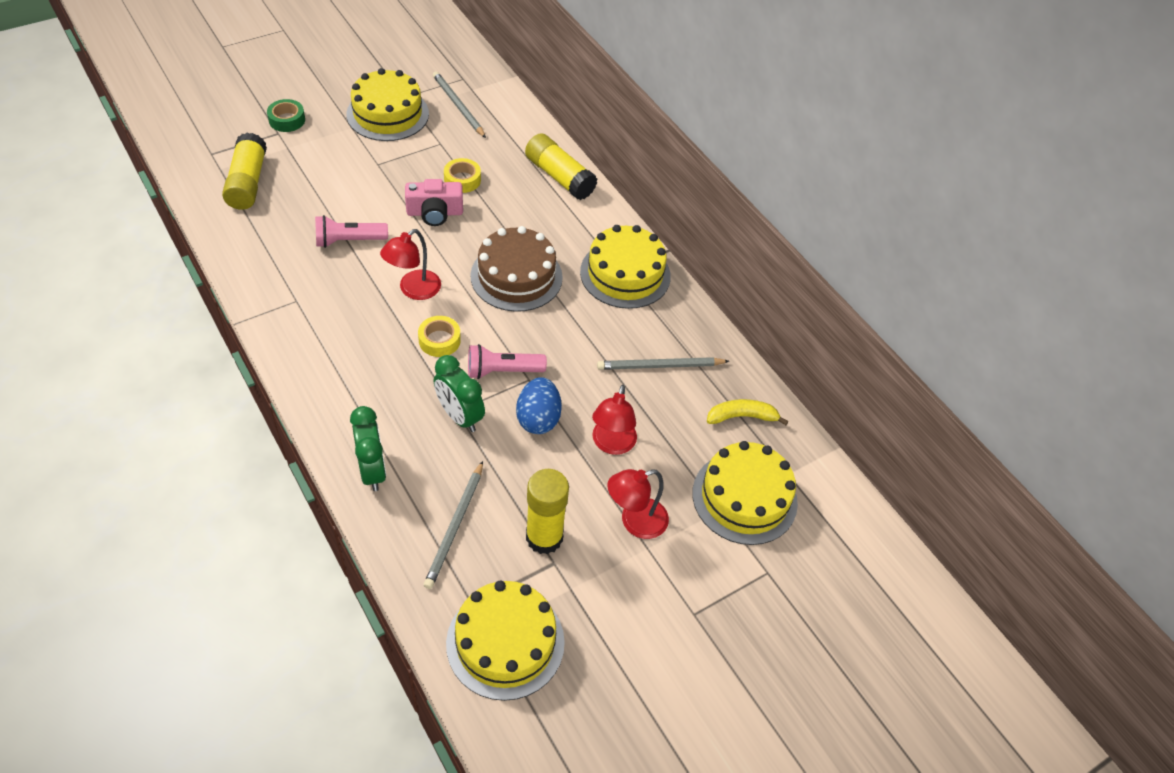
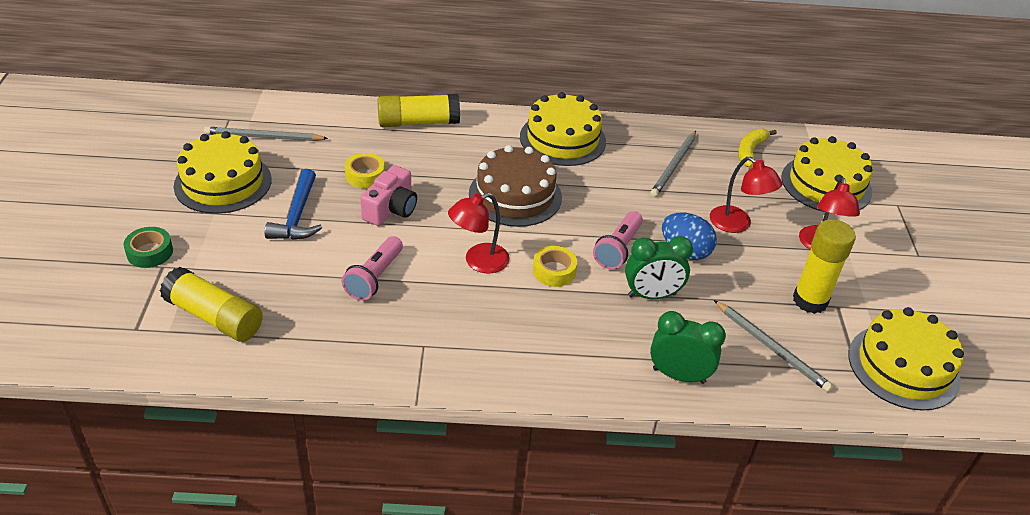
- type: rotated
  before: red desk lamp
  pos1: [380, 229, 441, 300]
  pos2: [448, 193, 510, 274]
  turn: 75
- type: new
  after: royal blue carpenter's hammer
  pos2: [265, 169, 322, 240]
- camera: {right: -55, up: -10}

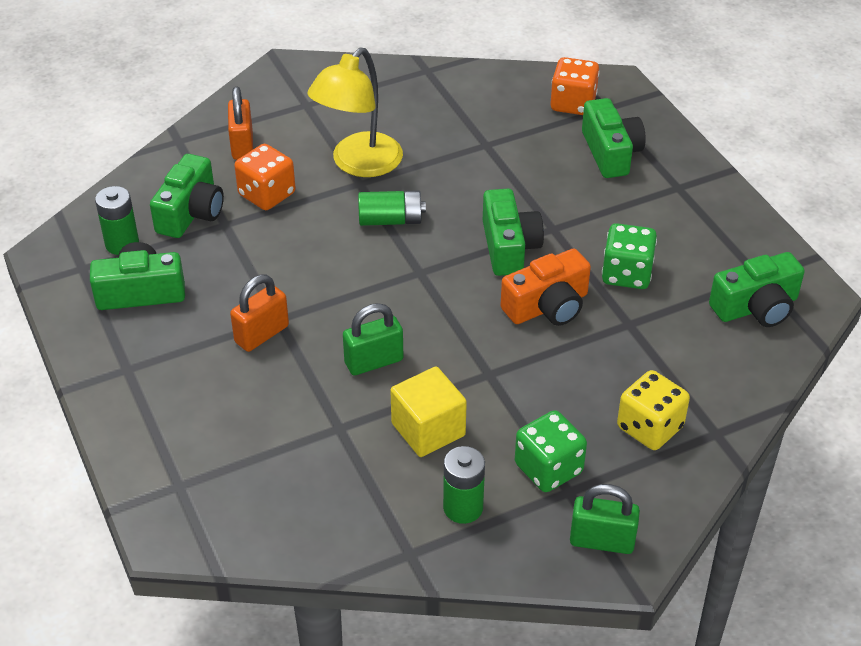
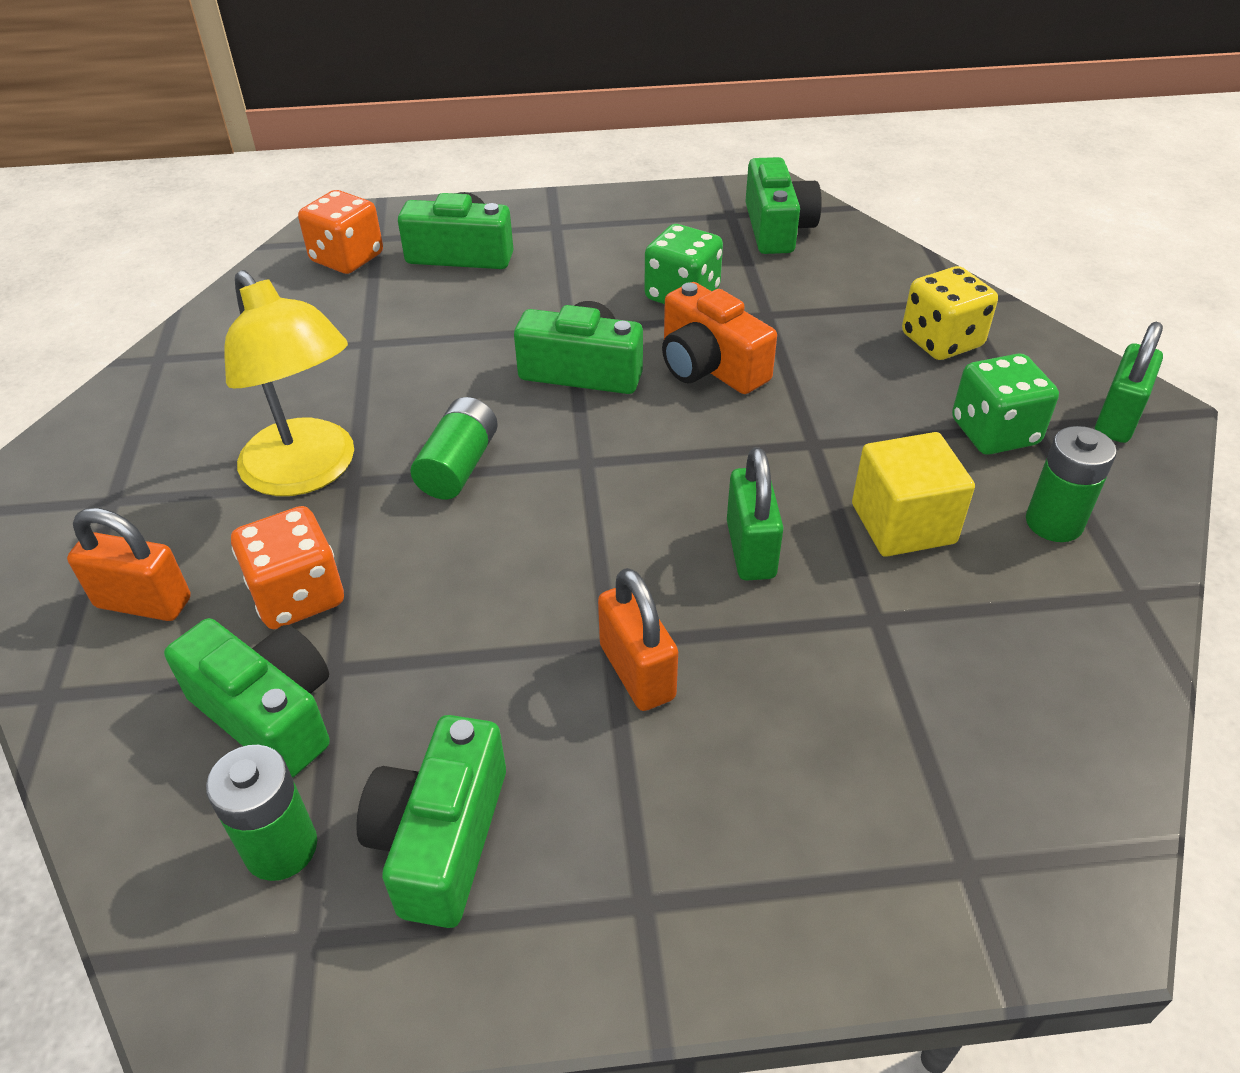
- type: rotated
  before: orange-coloured photo camera
  pos1: [500, 249, 591, 326]
  pos2: [662, 282, 777, 394]
  turn: 150
- camera: {right: -70, up: 0}

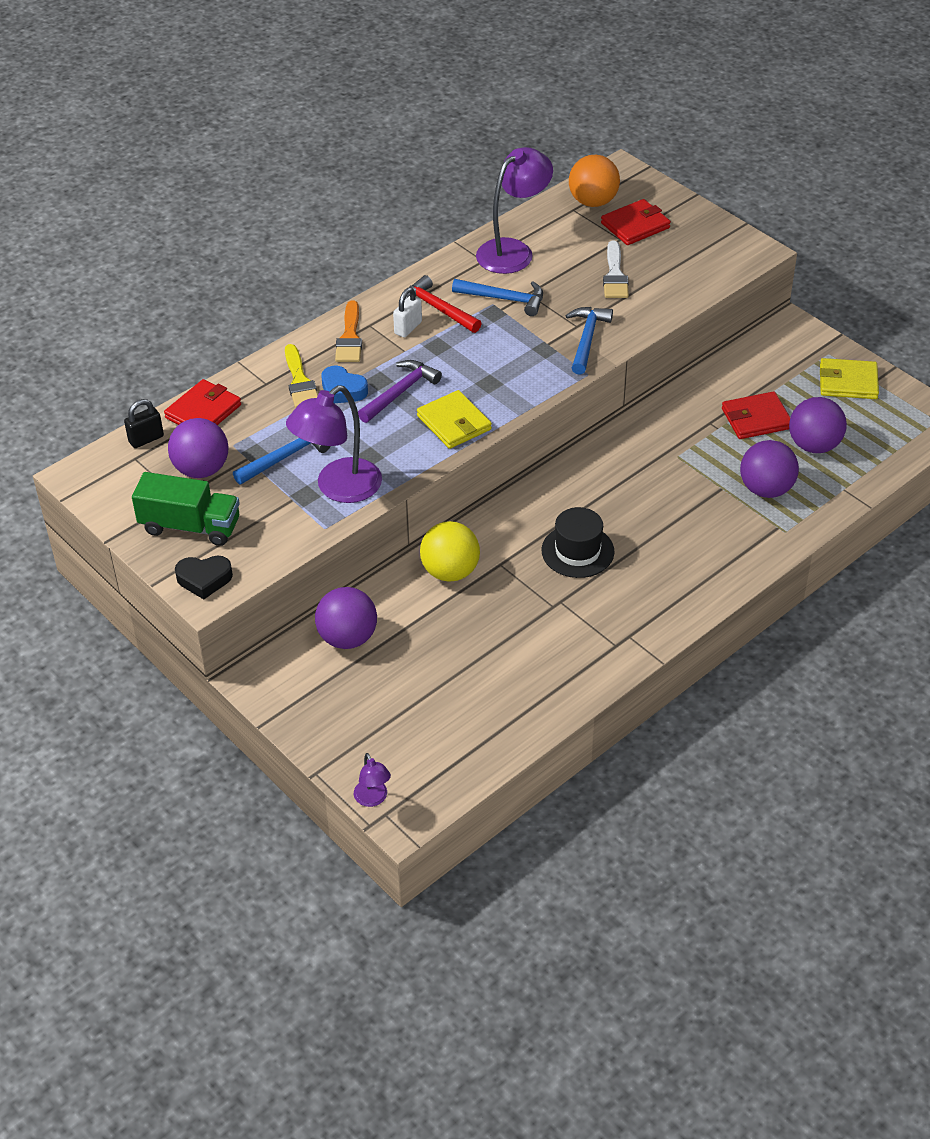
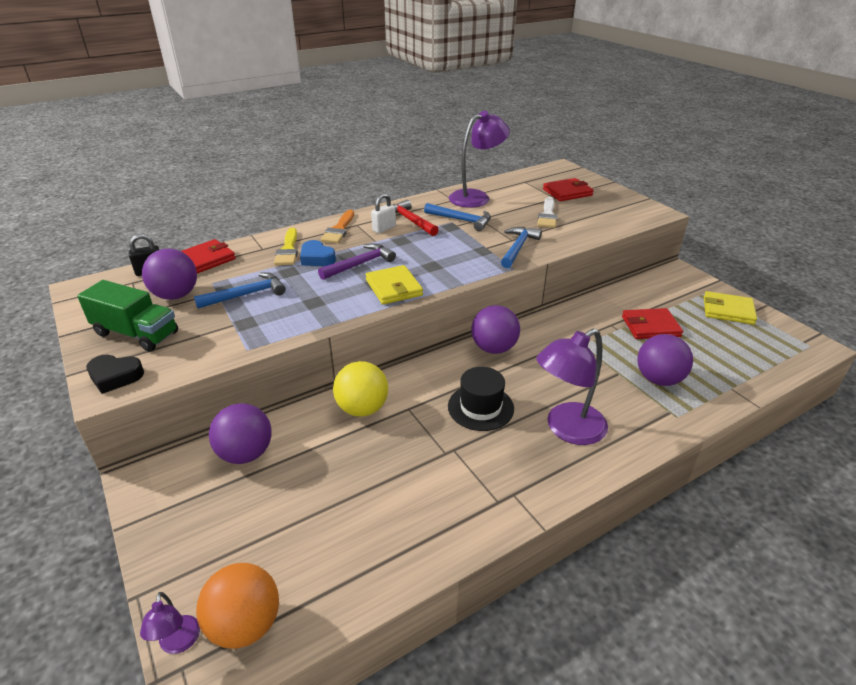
- type: shifted
  before: orange-coloured sphere
  pos1: [569, 155, 620, 207]
  pos2: [196, 563, 279, 649]
- type: shifted
  before: purple desk lamp
  pos1: [286, 385, 382, 503]
  pos2: [536, 329, 608, 445]
- type: shifted
  before: purple sphere
  pos1: [789, 397, 847, 453]
  pos2: [471, 305, 520, 354]
- camera: {right: 10, up: -10}

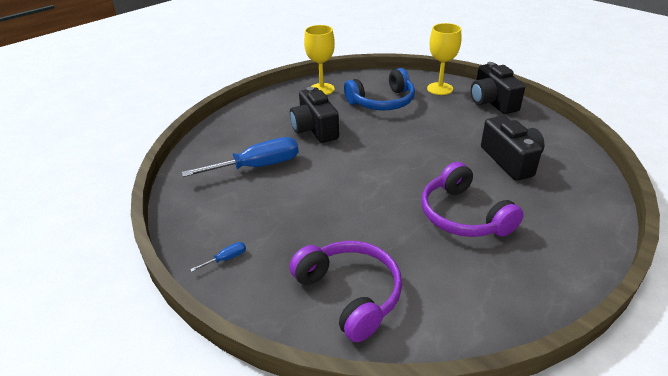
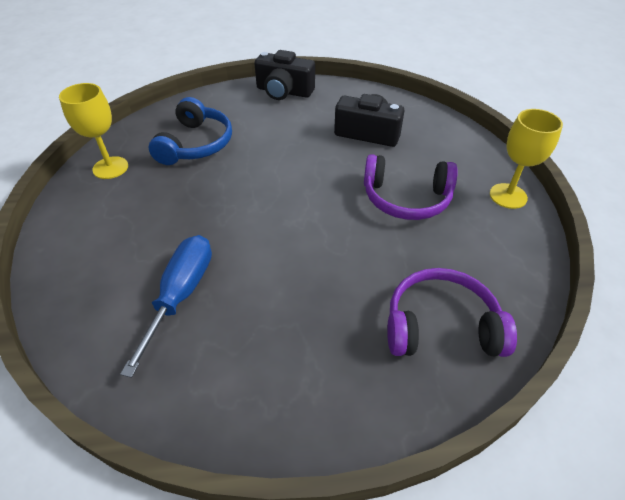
- type: shifted
  before: bright yellow chalice
  pos1: [427, 23, 461, 95]
  pos2: [490, 109, 563, 209]
- type: gone
  before: ebony photo camera
  pos1: [290, 87, 339, 143]
- type: gone
  before: royal blue hand screwdriver
  pos1: [190, 242, 246, 272]
- camera: {right: -55, up: 10}

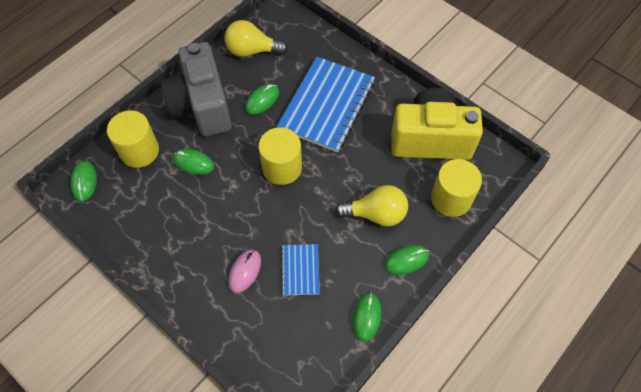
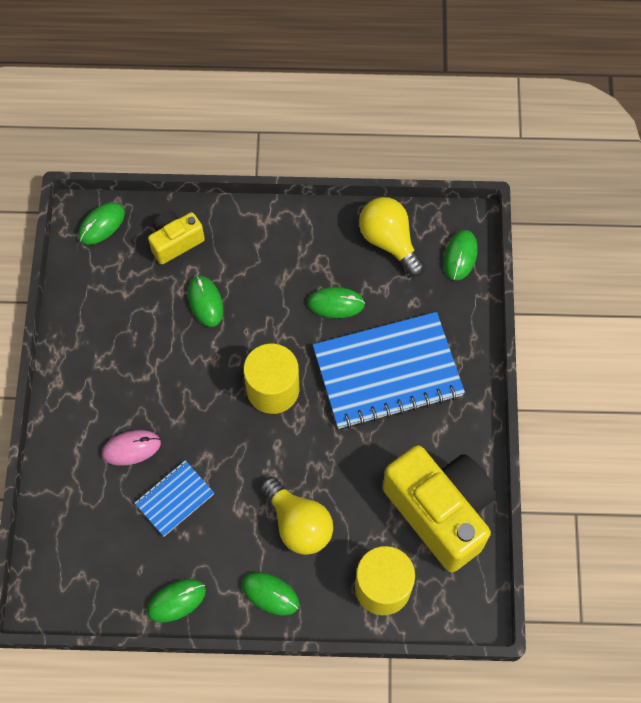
- type: gone
  before: gray photo camera
  pos1: [161, 42, 232, 136]
- type: swapped
  before: bright yellow solid cylinder
  after: bright yellow photo camera
  pos1: [107, 110, 159, 168]
  pos2: [148, 211, 205, 264]
- type: new
  after: green mouse
  pos2: [444, 230, 478, 281]
- camera: {right: 50, up: 5}

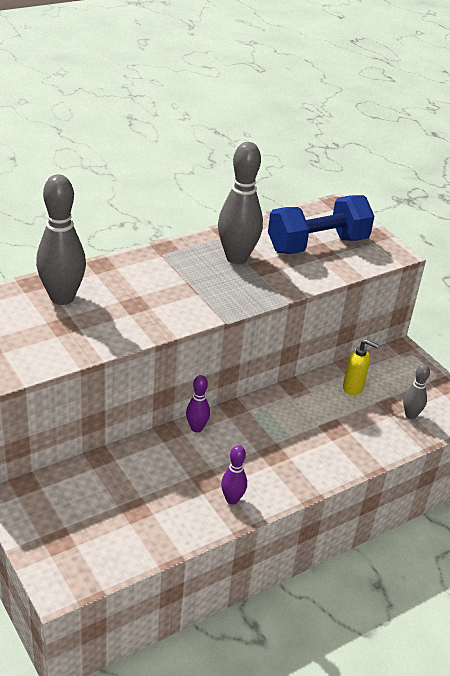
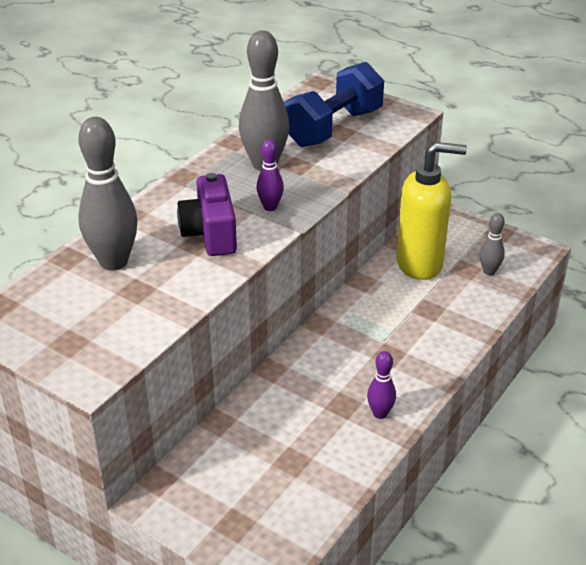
- type: scaled
  before: bright yellow soap pump
  pos1: [343, 339, 379, 395]
  pos2: [396, 142, 467, 280]
  scale: 2.06
- type: shifted
  before: purple skittle
  pos1: [186, 375, 210, 433]
  pos2: [256, 139, 284, 211]
- type: new
  after: purple photo camera
  pos2: [177, 173, 237, 256]
- camera: {right: -20, up: 0}

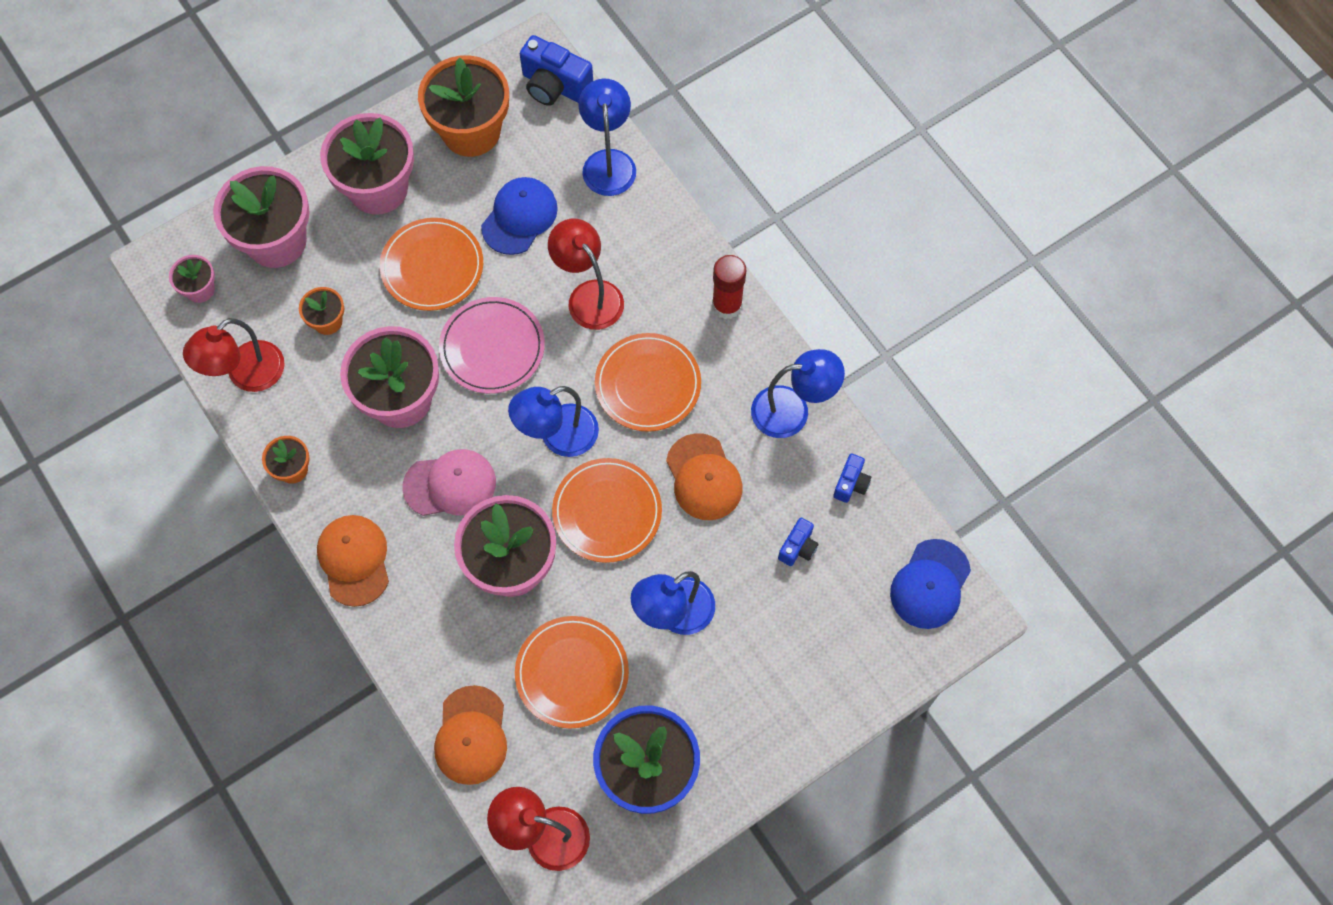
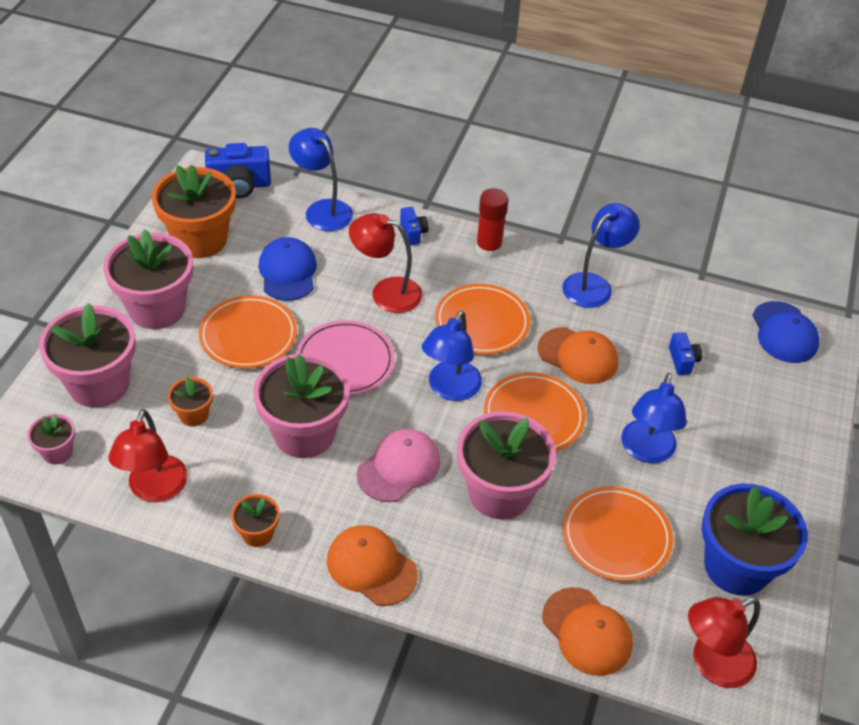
- type: shifted
  before: royal blue photo camera
  pos1: [833, 454, 871, 503]
  pos2: [400, 207, 429, 245]
- camera: {right: -40, up: -20}

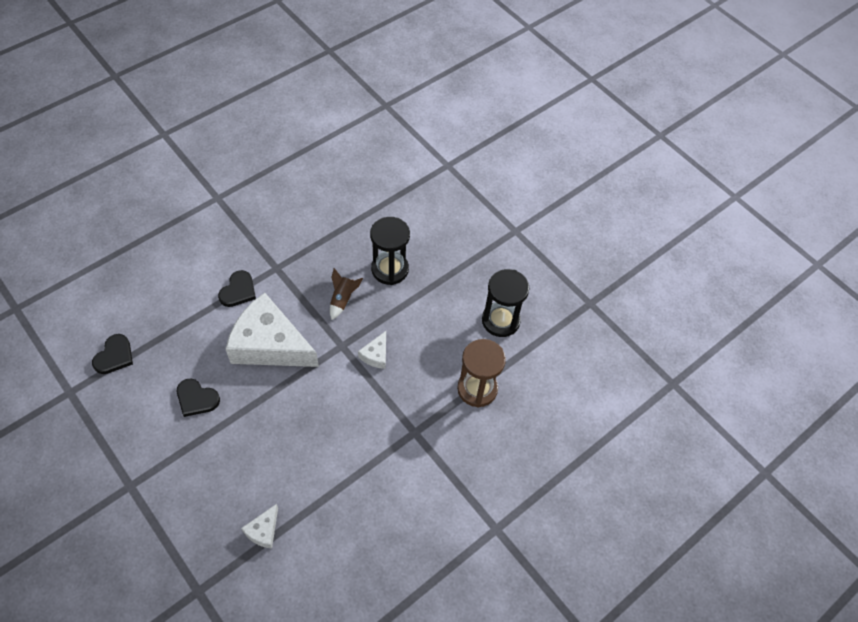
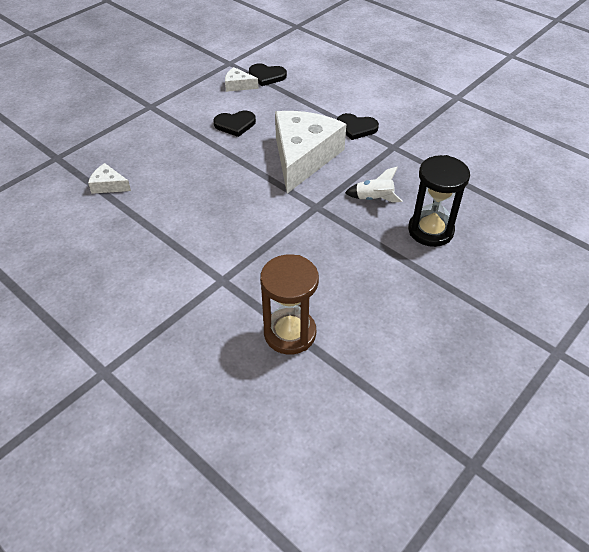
- type: repainted
  before: dark brown spaceship
  after: white spaceship
  pos1: [330, 268, 363, 320]
  pos2: [345, 166, 403, 202]
- type: gone
  before: ebony sandglass
  pos1: [482, 269, 529, 337]
- type: shifted
  before: white piece of cheese
  pos1: [358, 331, 386, 369]
  pos2: [225, 67, 259, 92]
- type: rotated
  before: ebony love heart
  pos1: [177, 379, 220, 417]
  pos2: [213, 111, 256, 137]
  turn: -120
- camera: {right: 85, up: -10}

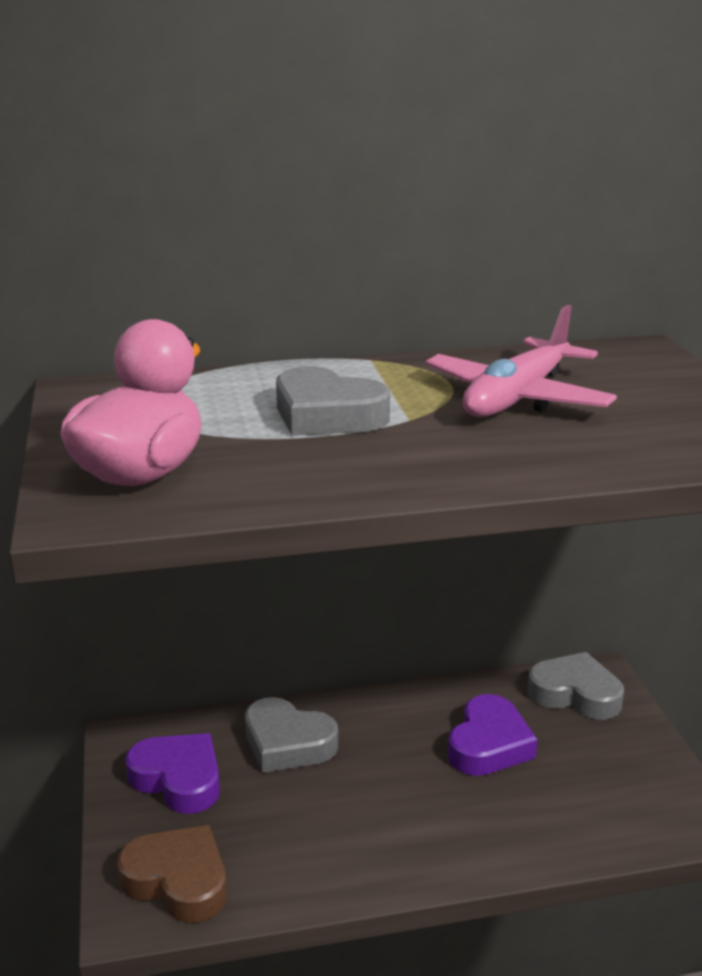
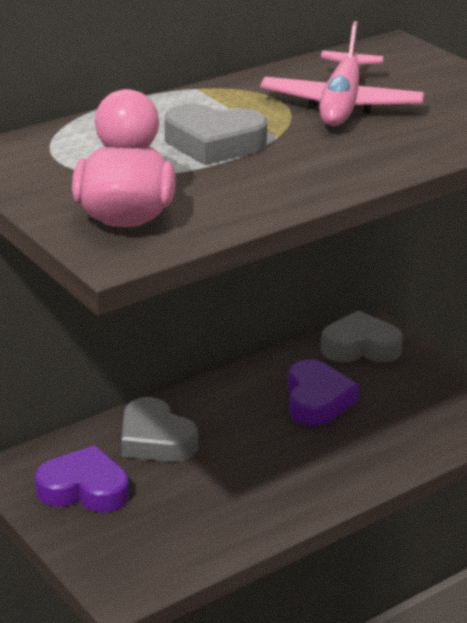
- type: rotated
  before: gray love heart
  pos1: [245, 697, 338, 773]
  pos2: [121, 397, 198, 462]
  turn: 45
- type: gone
  before: dark brown love heart
  pos1: [117, 825, 227, 923]
- camera: {right: -25, up: 5}

